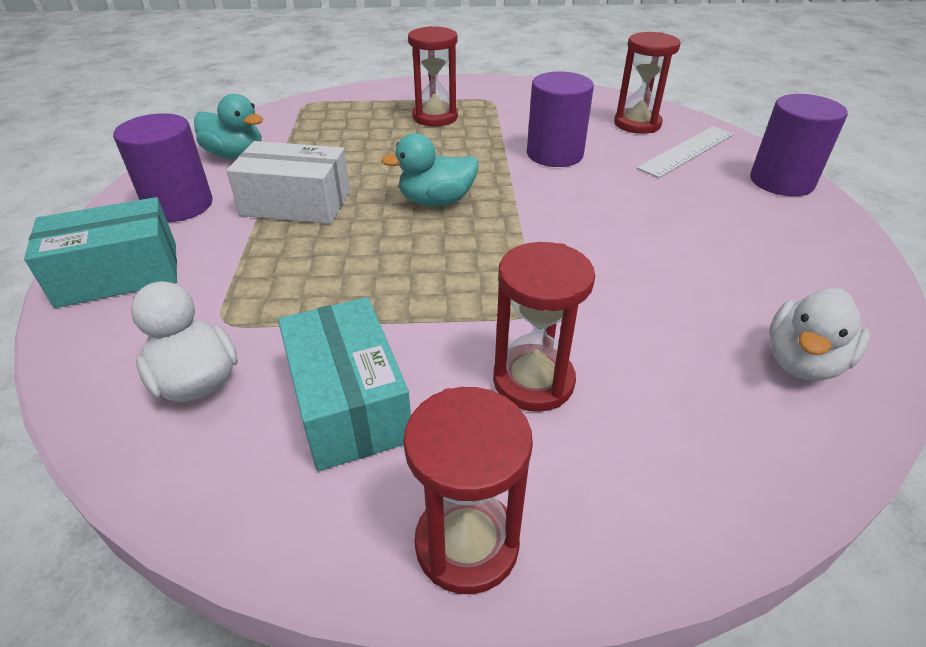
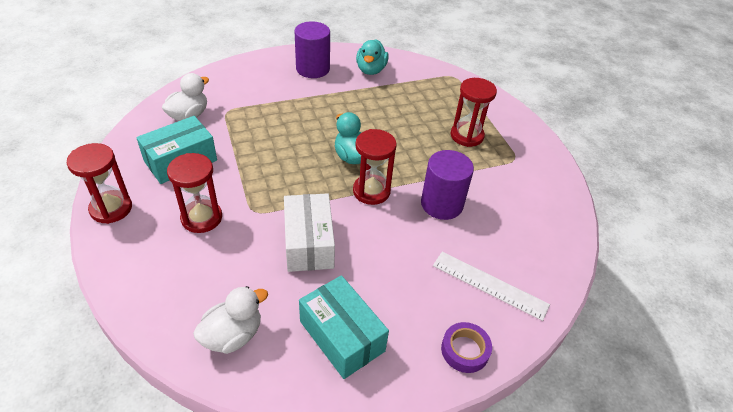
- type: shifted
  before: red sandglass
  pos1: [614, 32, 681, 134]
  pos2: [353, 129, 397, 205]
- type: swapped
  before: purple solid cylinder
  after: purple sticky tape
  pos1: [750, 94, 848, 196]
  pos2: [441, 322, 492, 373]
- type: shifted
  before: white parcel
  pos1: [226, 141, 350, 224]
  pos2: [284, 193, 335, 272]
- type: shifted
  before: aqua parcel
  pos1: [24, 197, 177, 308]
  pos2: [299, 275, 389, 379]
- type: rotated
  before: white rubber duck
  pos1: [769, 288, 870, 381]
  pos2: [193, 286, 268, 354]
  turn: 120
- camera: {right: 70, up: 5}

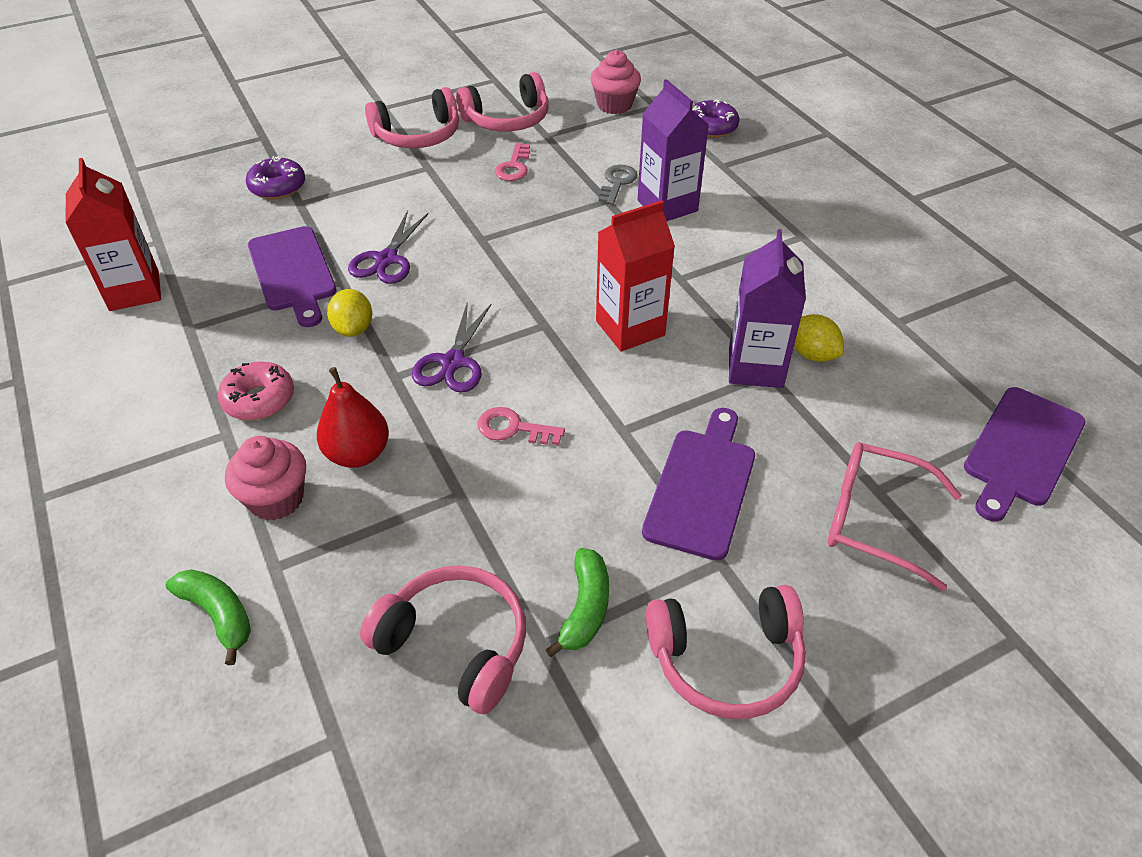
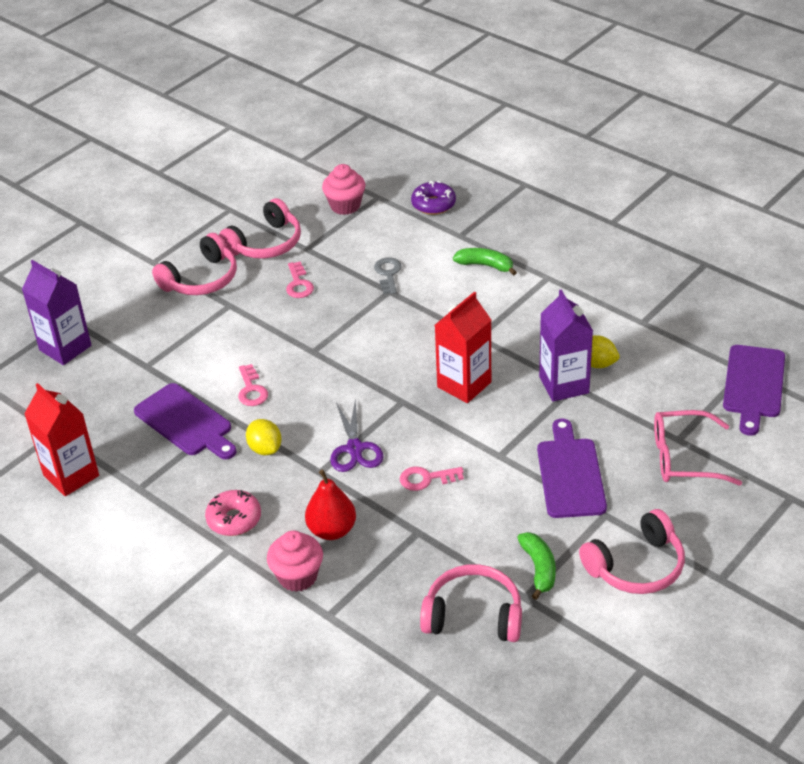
- type: shifted
  before: purple juice carton
  pos1: [637, 79, 709, 221]
  pos2: [22, 260, 91, 365]
- type: gone
  before: purple doughnut
  pos1: [246, 156, 305, 199]
- type: swapped
  before: purple scissors
  after: rosy door key
  pos1: [348, 210, 429, 284]
  pos2: [238, 364, 268, 406]
- type: shifted
  before: green banana fruit
  pos1: [166, 569, 251, 665]
  pos2: [453, 248, 517, 276]
- camera: {right: -20, up: -5}

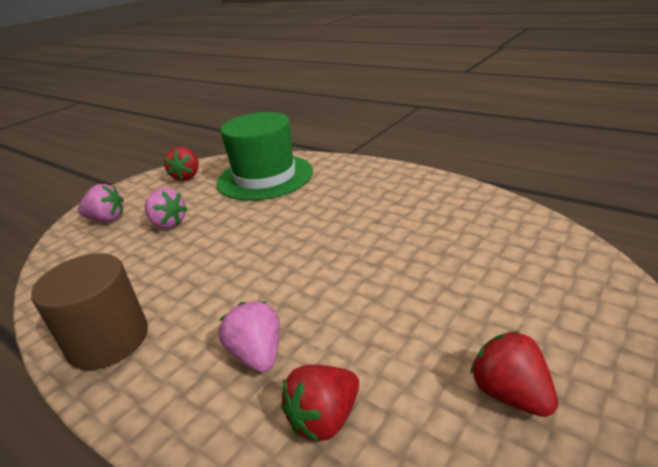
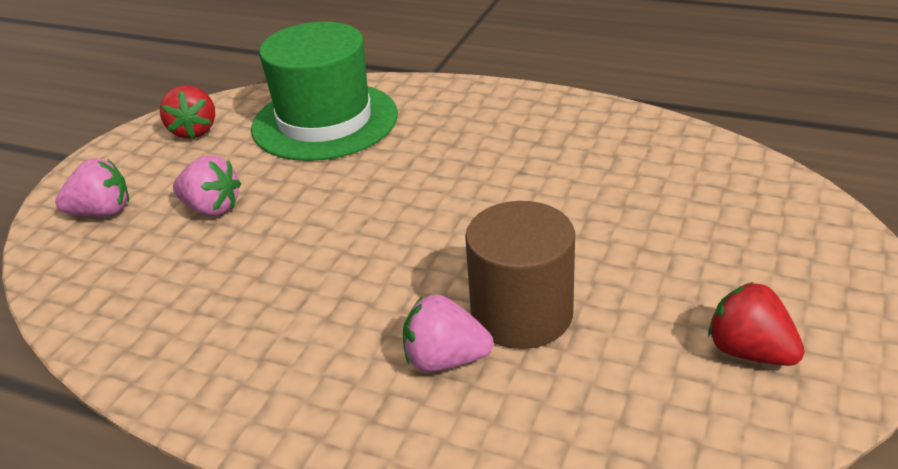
- type: shifted
  before: dark brown solid cylinder
  pos1: [31, 253, 148, 370]
  pos2: [465, 201, 575, 349]
- type: rotated
  before: rosy strawberry
  pos1: [219, 301, 280, 372]
  pos2: [403, 295, 493, 372]
  turn: -45
- type: gone
  before: red strawberry
  pos1: [281, 365, 359, 442]
- camera: {right: -15, up: 5}

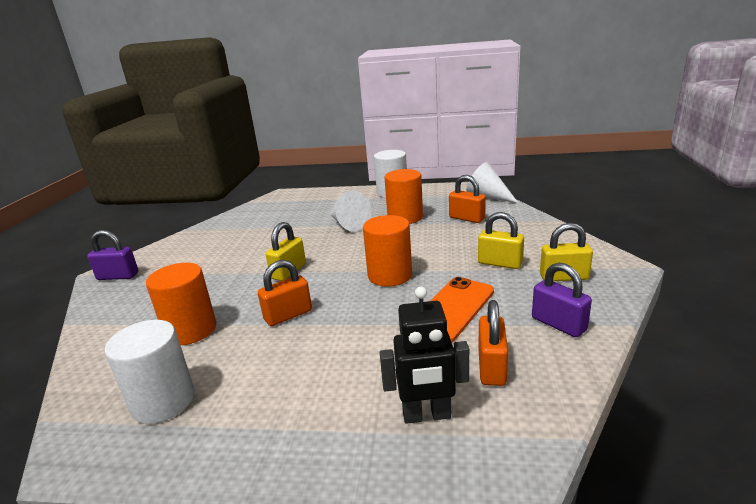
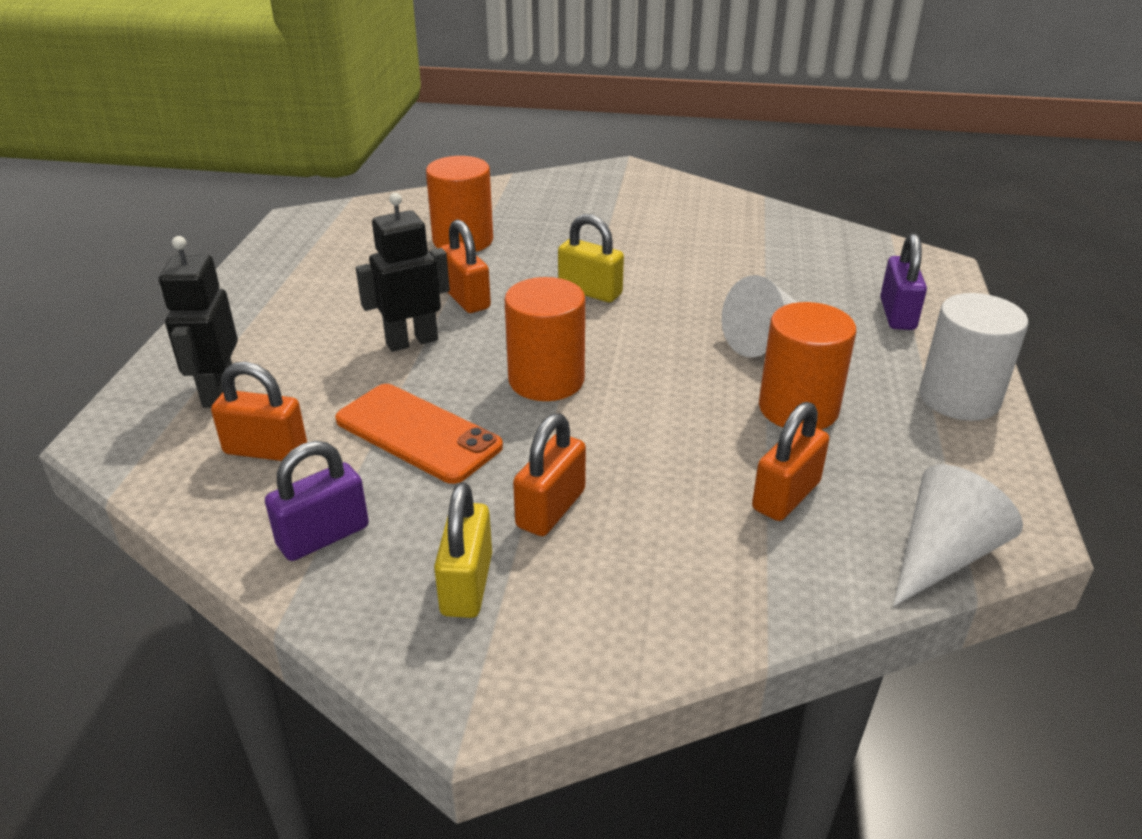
- type: repainted
  before: bright yellow padlock
  after: orange-coloured padlock
  pos1: [478, 212, 524, 269]
  pos2: [513, 413, 586, 536]
- type: shifted
  before: purple padlock
  pos1: [87, 230, 139, 280]
  pos2: [880, 233, 927, 330]
- type: gone
  before: white solid cylinder
  pos1: [105, 320, 195, 424]
- type: new
  after: ebony toy robot
  pos2: [356, 193, 450, 352]
- camera: {right: 90, up: 10}

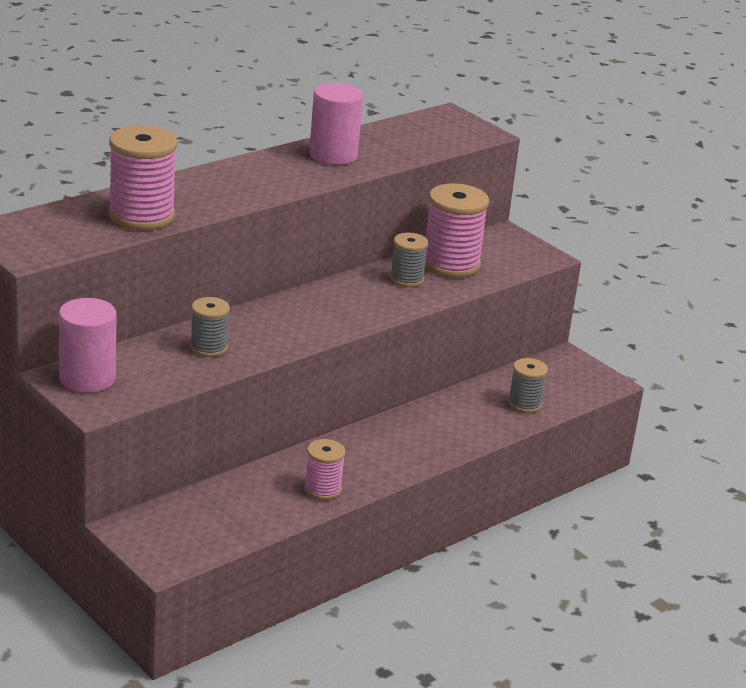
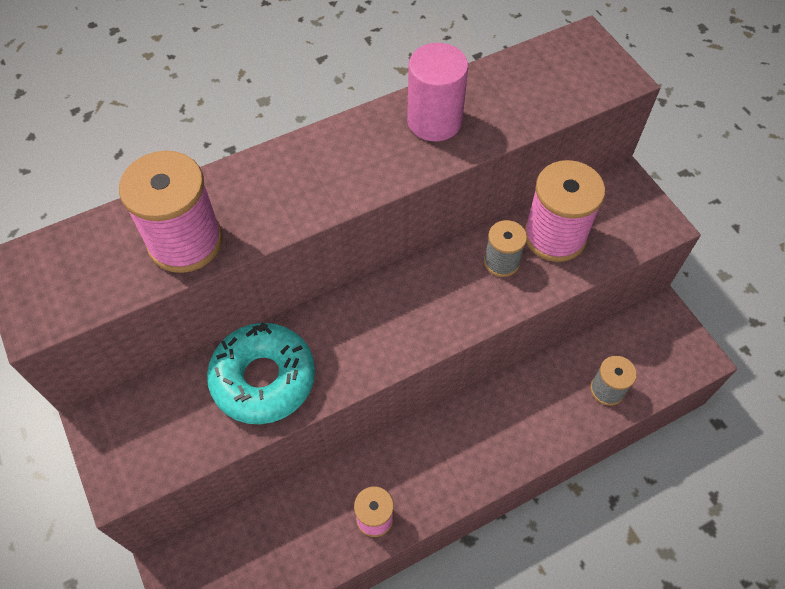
- type: swapped
  before: gray reel of thread
  after: aqua doughnut
  pos1: [190, 297, 230, 357]
  pos2: [207, 322, 315, 424]
- type: gone
  before: rosy solid cylinder
  pos1: [59, 298, 116, 393]
- camera: {right: 15, up: 30}

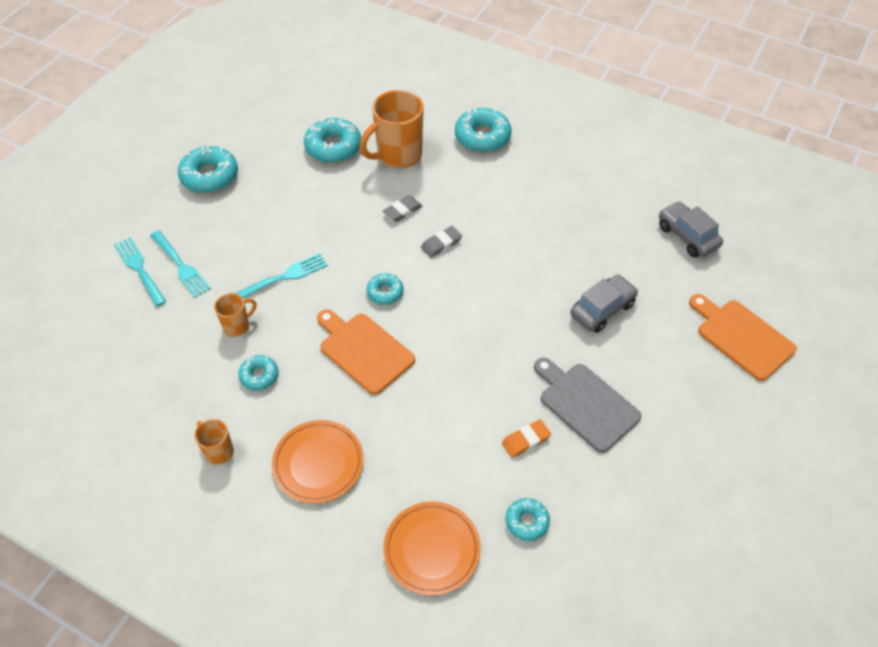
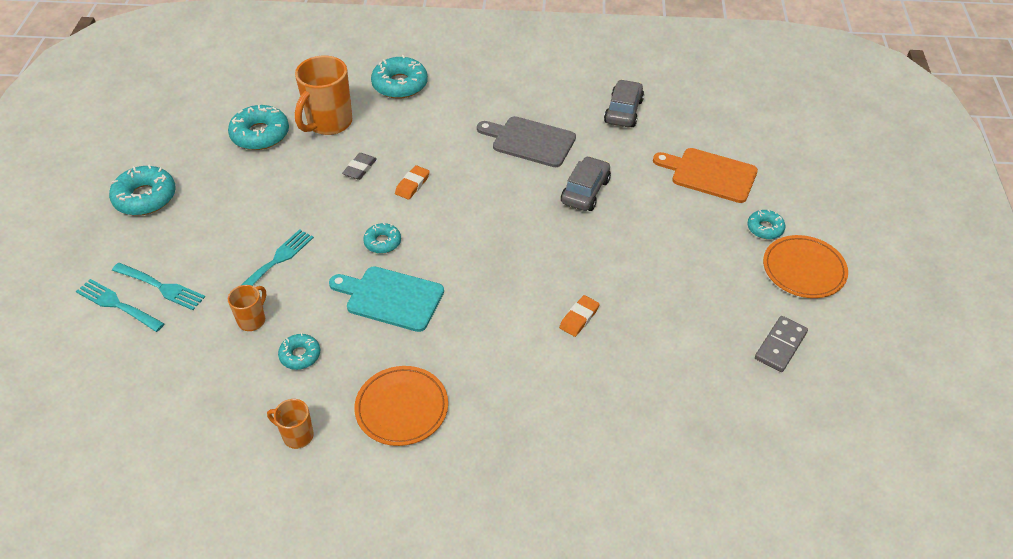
- type: rotated
  before: gray automobile
  pos1: [659, 201, 723, 257]
  pos2: [604, 79, 644, 127]
  turn: 75
- type: repainted
  before: gray eraser
  after: orange-coloured eraser
  pos1: [421, 226, 462, 258]
  pos2: [395, 165, 430, 200]
- type: repainted
  before: orange-coloured cutting board
  after: aqua cutting board
  pos1: [317, 309, 415, 395]
  pos2: [329, 266, 444, 332]
- type: shifted
  before: gray cutting board
  pos1: [534, 358, 642, 453]
  pos2: [477, 116, 576, 167]
- type: shifted
  before: aqua doughnut
  pos1: [505, 498, 550, 541]
  pos2: [747, 209, 785, 239]
- type: shifted
  before: orange-coloured dinner plate
  pos1: [383, 502, 481, 596]
  pos2: [763, 235, 848, 298]
- type: new
  after: gray domino
  pos2: [755, 316, 808, 372]
- camera: {right: -25, up: -5}

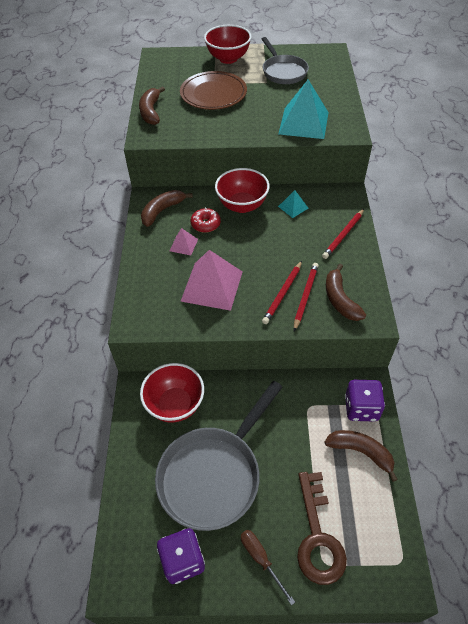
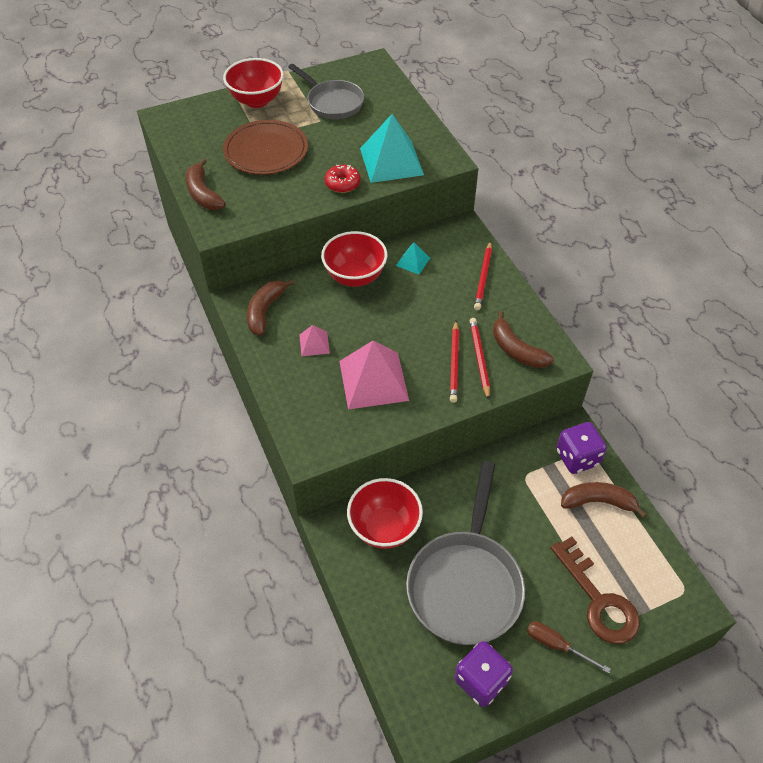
- type: shifted
  before: red doughnut
  pos1: [191, 208, 221, 233]
  pos2: [325, 165, 360, 193]
- camera: {right: -25, up: 0}

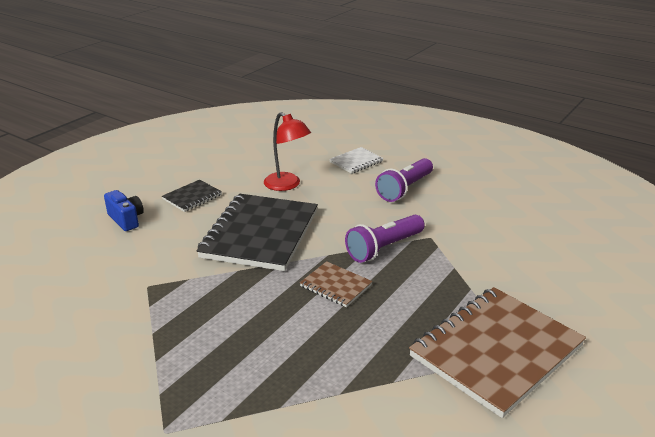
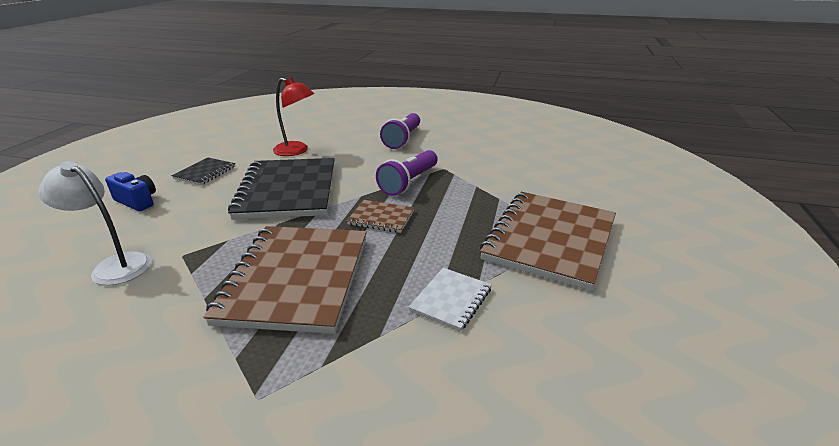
- type: shifted
  before: white exercise book
  pos1: [329, 147, 384, 174]
  pos2: [409, 268, 492, 332]
- type: new
  after: white desk lamp
  pos2: [38, 161, 151, 285]
- type: new
  after: dark brown exercise book
  pos2: [203, 226, 367, 334]
- camera: {right: -20, up: 0}

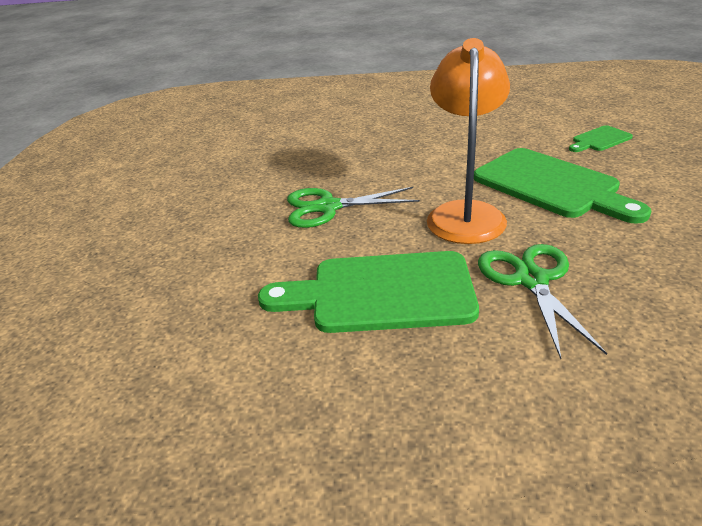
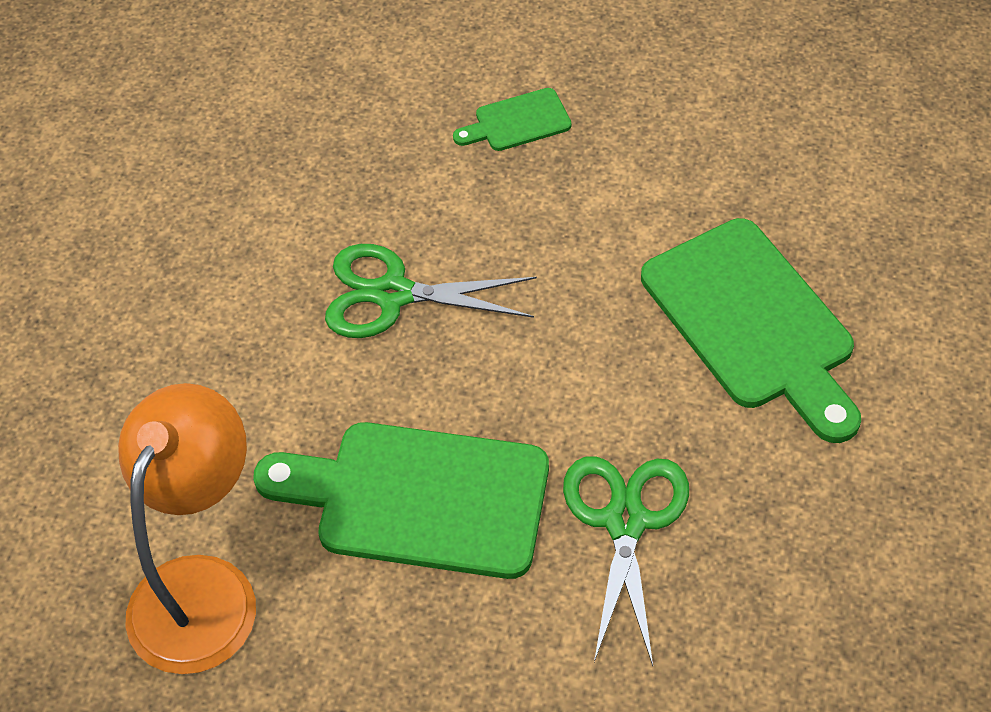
- type: shifted
  before: orange-coloured desk lamp
  pos1: [427, 38, 510, 244]
  pos2: [118, 383, 256, 674]
- type: shifted
  before: green cutting board
  pos1: [569, 125, 633, 152]
  pos2: [453, 88, 572, 151]
- camera: {right: 10, up: 20}

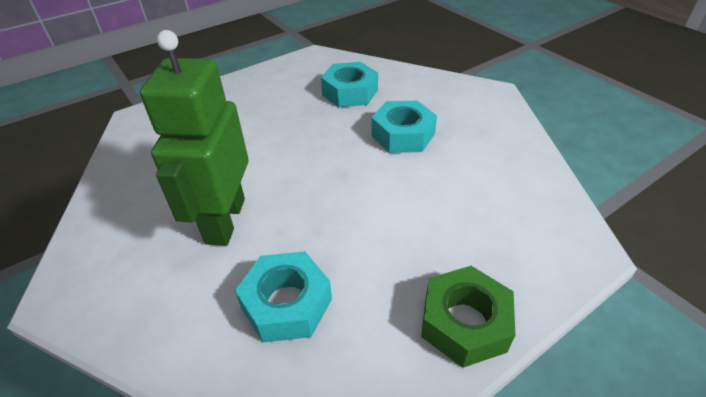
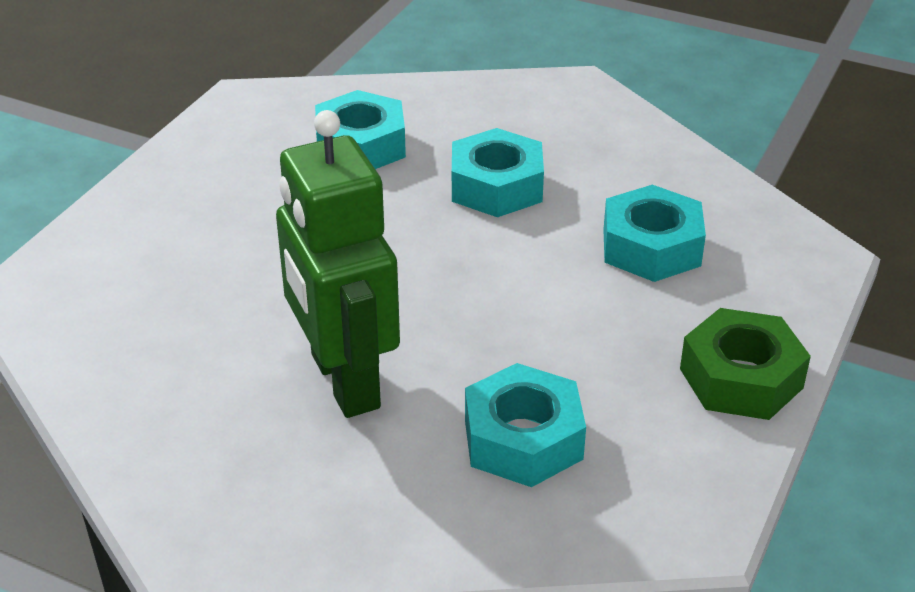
- type: new
  after: aqua hexagon nut
  pos2: [603, 185, 706, 282]
- camera: {right: -30, up: -5}

